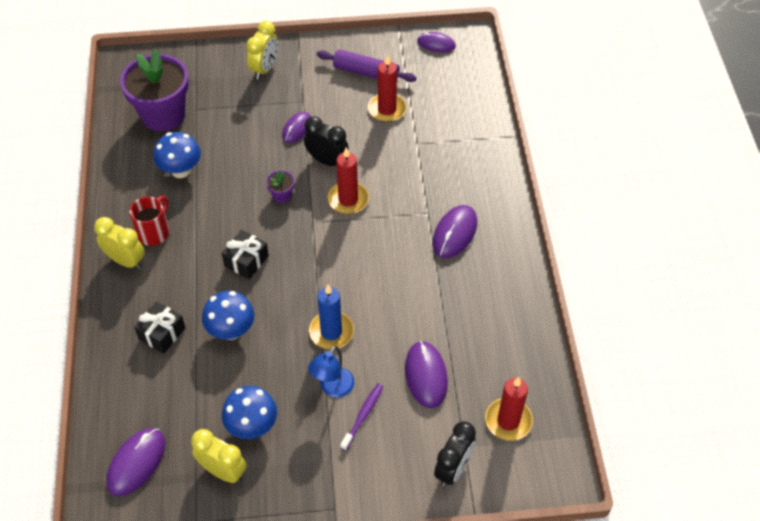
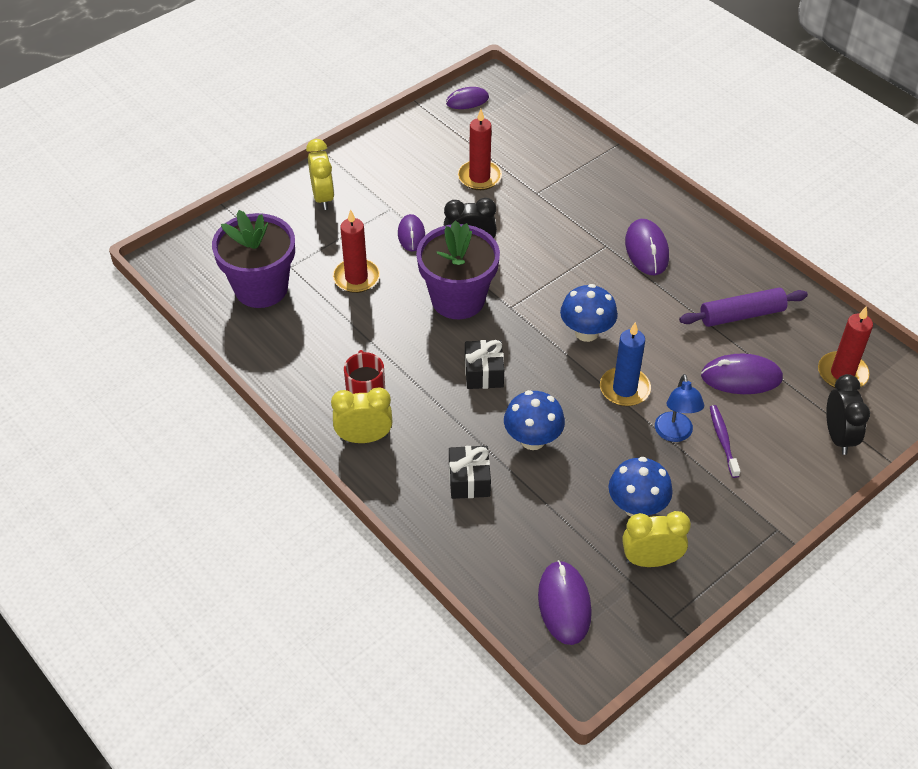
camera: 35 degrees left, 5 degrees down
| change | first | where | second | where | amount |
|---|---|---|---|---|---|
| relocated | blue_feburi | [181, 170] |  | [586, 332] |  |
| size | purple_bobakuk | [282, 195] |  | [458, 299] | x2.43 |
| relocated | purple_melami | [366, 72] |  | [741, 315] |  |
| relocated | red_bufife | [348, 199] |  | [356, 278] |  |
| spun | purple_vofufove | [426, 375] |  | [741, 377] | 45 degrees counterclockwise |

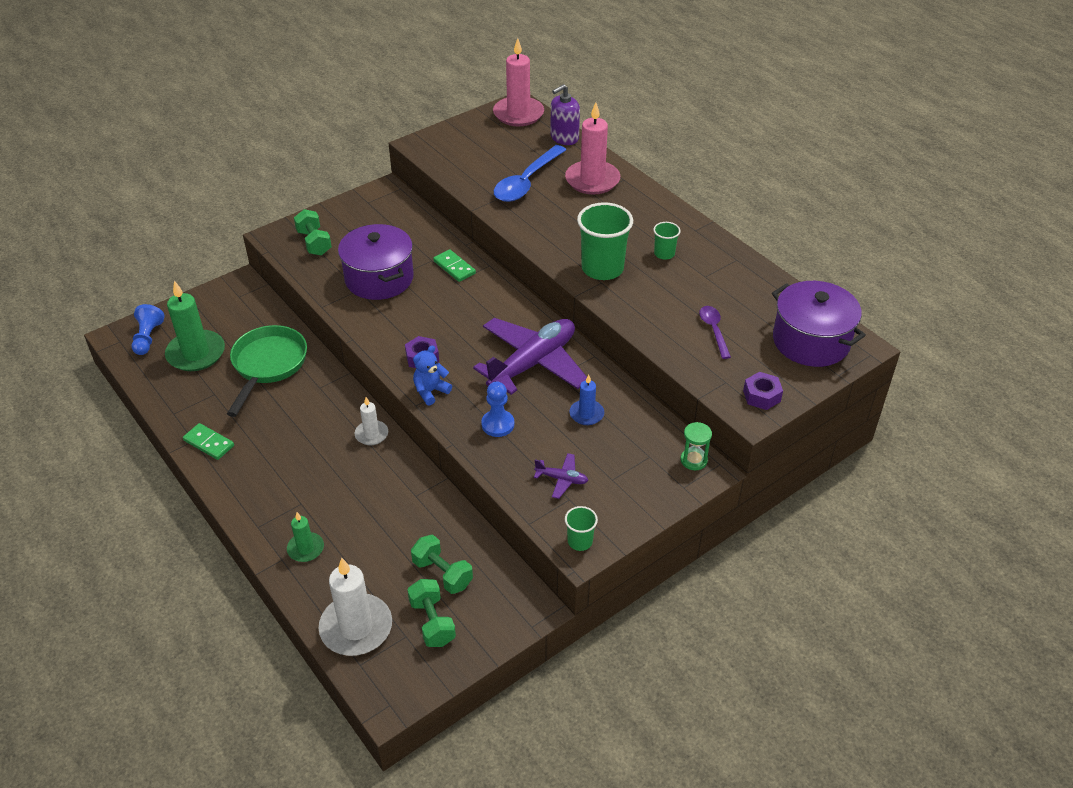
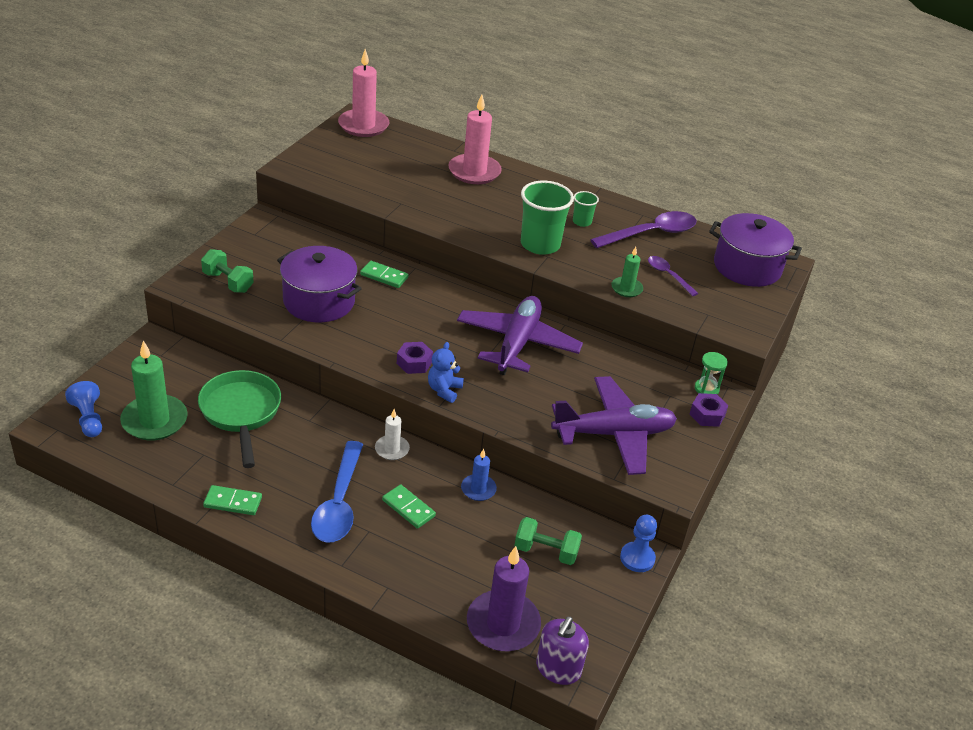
camera: 30 degrees left, 5 degrees down
| change | first | where | second | where | amount |
|---|---|---|---|---|---|
| relocated | green_bufife | [305, 549] |  | [626, 288] |  |
| colour | white_bufife | [356, 627] | purple_bufife | [503, 624] |  |
| missing | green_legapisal | [432, 622] |  |  |  |
| relocated | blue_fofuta | [498, 424] |  | [637, 558] |  |
| relocated | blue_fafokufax | [526, 182] |  | [339, 503] |  |
| size | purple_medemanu | [562, 479] |  | [614, 434] | x2.42 |
| relocated | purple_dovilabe | [564, 138] |  | [558, 668] |  |
| missing | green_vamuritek | [580, 541] |  |  |  |
| relocated | blue_bufife | [586, 414] |  | [478, 489] |  |
| relocated | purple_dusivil | [761, 396] |  | [707, 415] |  |
| appeared |  |  | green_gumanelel | [408, 508] |  |
| appeared |  |  | purple_fafokufax | [650, 233] |  |

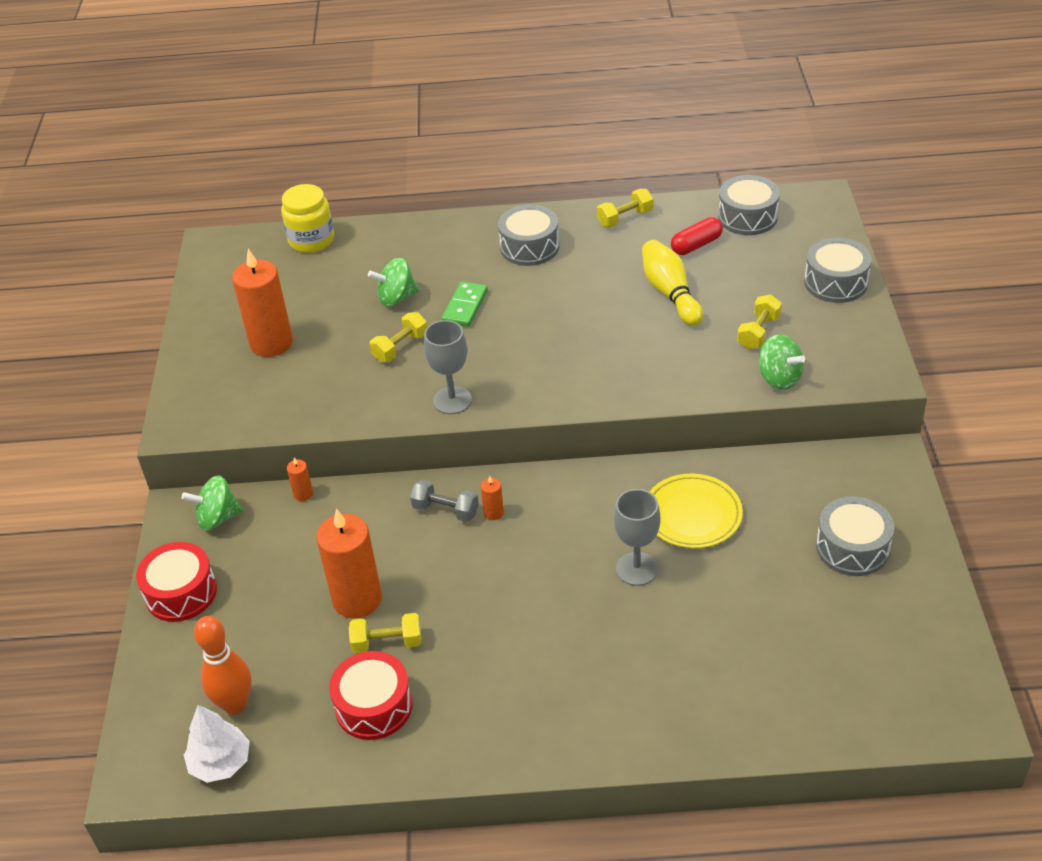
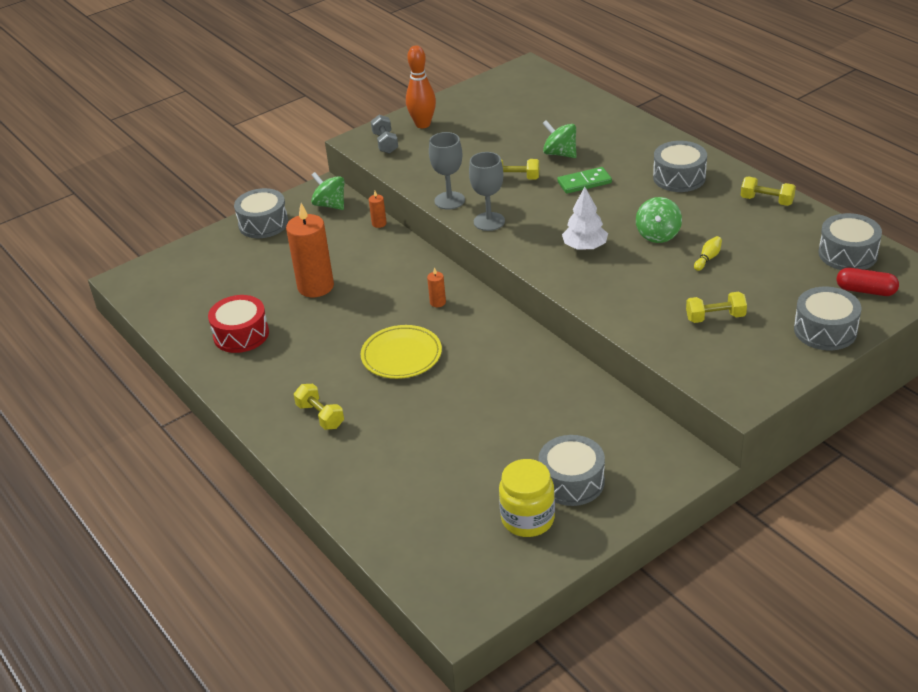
camera: 55 degrees right, 5 degrees down
| change | first | where | second | where | amount |
|---|---|---|---|---|---|
| colour | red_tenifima | [181, 593] | grey_tenifima | [263, 223] |  |
| relocated | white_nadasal | [220, 763] |  | [585, 247] |  |
| relocated | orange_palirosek | [235, 704] |  | [423, 124] |  |
| missing | orange_bufife | [271, 343] |  |  |  |
| relocated | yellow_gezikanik | [311, 240] |  | [528, 519] |  |
| relocated | yellow_legapisal | [387, 643] |  | [320, 416] |  |
| relocated | grey_legapisal | [445, 510] |  | [385, 143] |  |
| relocated | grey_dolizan | [637, 569] |  | [449, 200] |  |
| size | yellow_palirosek | [670, 293] |  | [708, 258] | x0.47 |
| relocated | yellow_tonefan | [692, 515] |  | [401, 355] |  |
| relocated | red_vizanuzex | [696, 245] |  | [866, 291] |  |
| relocated | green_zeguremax | [779, 378] |  | [658, 235] |  |

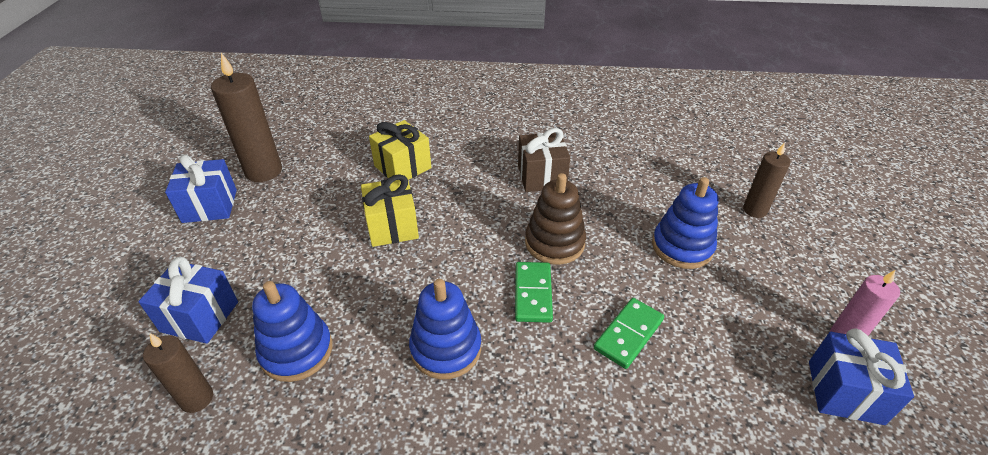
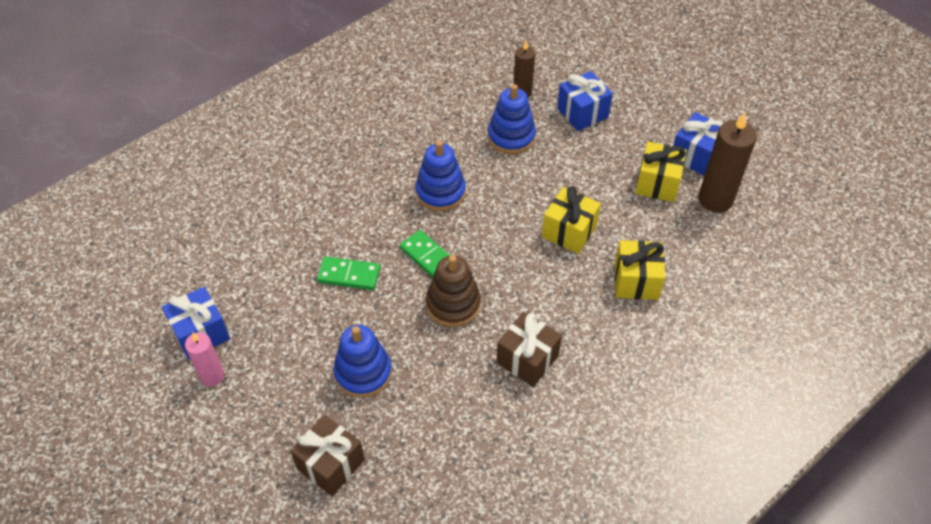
camera: 135 degrees right, 10 degrees up
| change | first | where | second | where | amount |
|---|---|---|---|---|---|
| spun | green_gumanelel | [628, 334] |  | [349, 275] | 75 degrees counterclockwise |
| exchanged | brown_bufife | [755, 210] | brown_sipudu | [330, 464] |  |
| appeared |  |  | yellow_sipudu | [657, 183] |  |

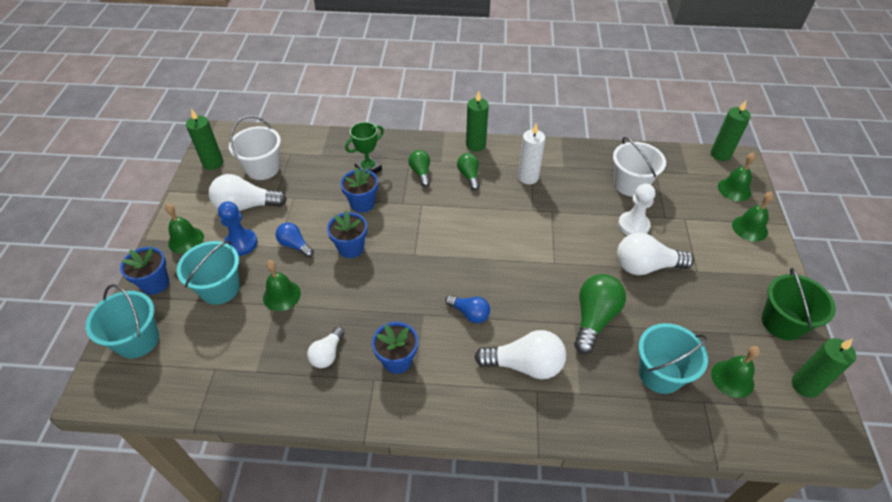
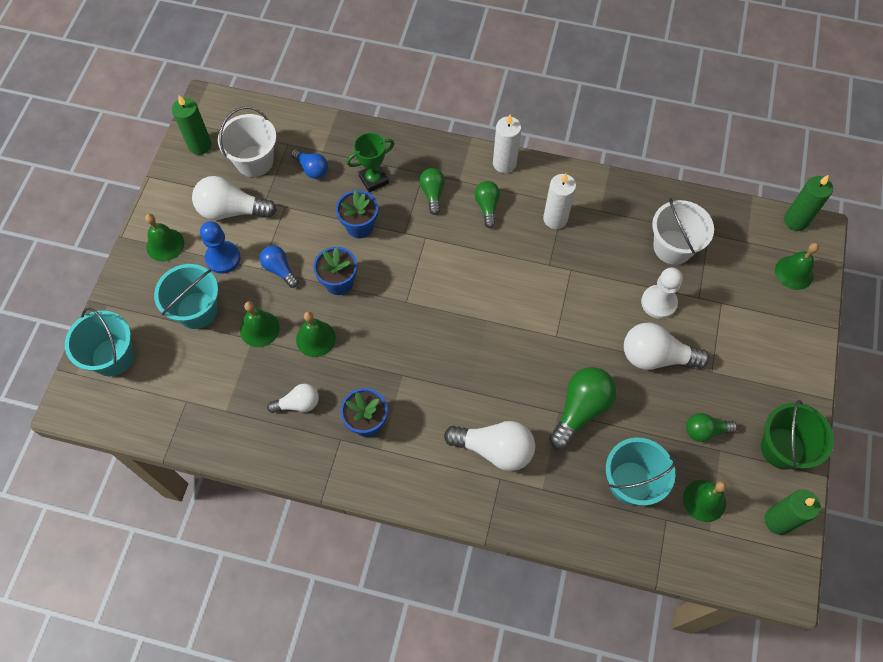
camera: 10 degrees right, 15 degrees up
| change | first | where | second | where | amount |
|---|---|---|---|---|---|
| missing | blue_bobakuk | [155, 283] |  |  |  |
| spun | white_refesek | [327, 354] |  | [298, 404] | 135 degrees counterclockwise |
| relocated | blue_refesek | [469, 313] |  | [312, 169] |  |
| colour | green_bufife | [475, 145] | white_bufife | [504, 163] |  |
| relocated | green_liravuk | [749, 228] |  | [315, 338] |  |
| appeared |  |  | green_refesek | [705, 431] |  |

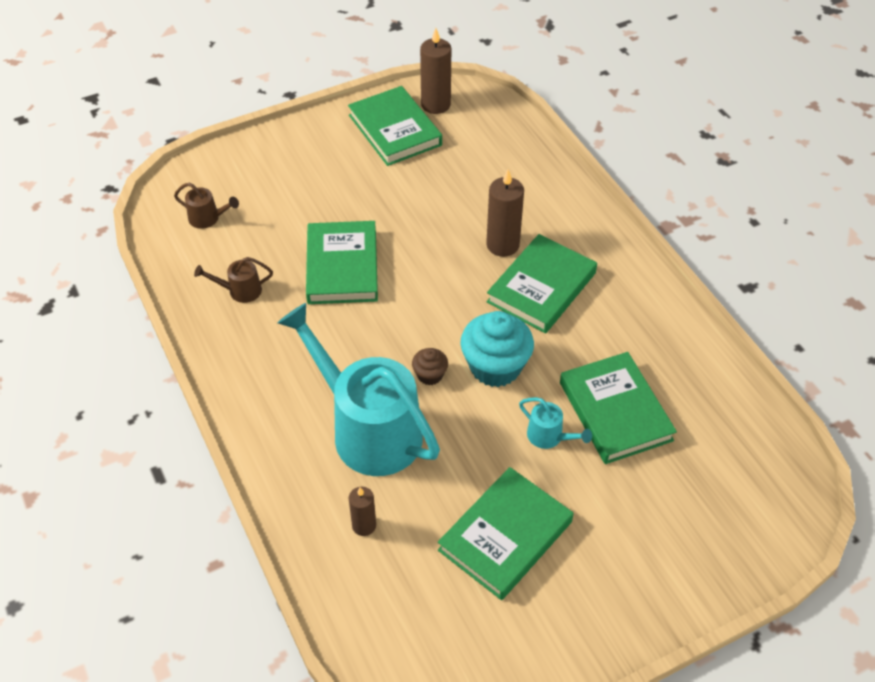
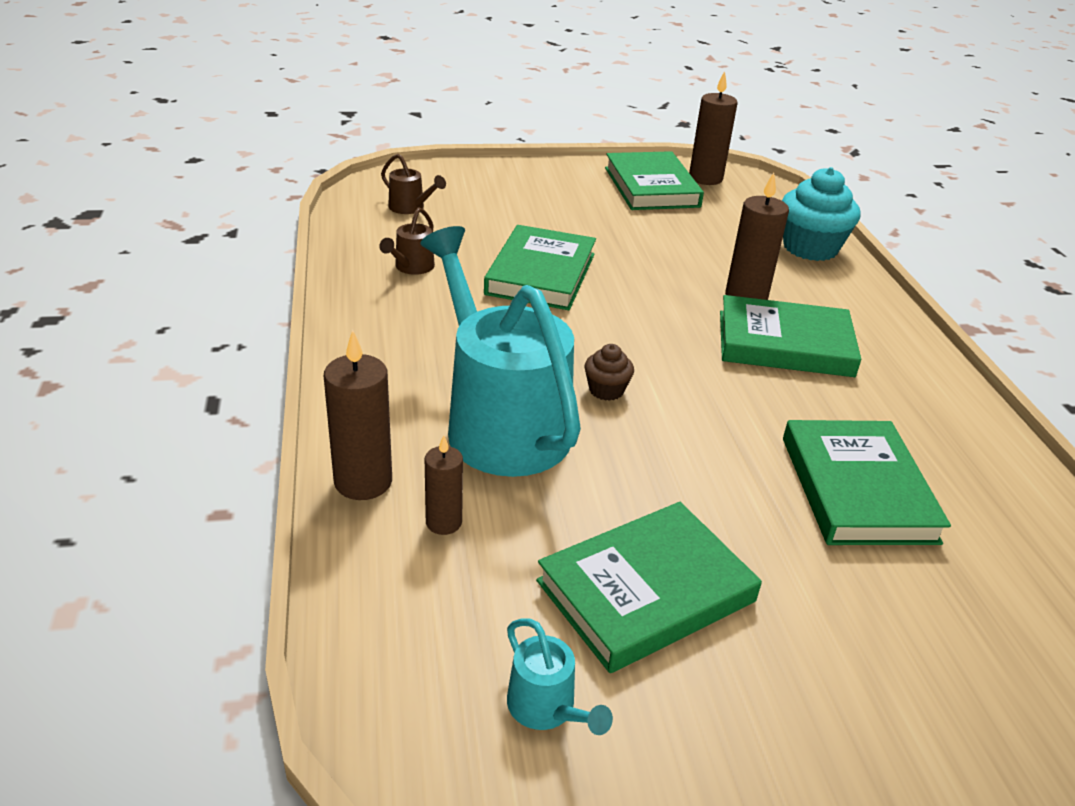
camera: 15 degrees right, 15 degrees down
| change | first | where | second | where | amount |
|---|---|---|---|---|---|
| spun | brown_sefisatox | [240, 291] |  | [411, 267] | 75 degrees counterclockwise |
| relocated | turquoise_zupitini | [495, 367] |  | [810, 248] |  |
| spun | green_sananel | [541, 287] |  | [784, 343] | 45 degrees clockwise |
| relocated | turquoise_sefisatox | [549, 437] |  | [547, 709] |  |
| appeared |  |  | brown_bufife | [363, 481] |  |

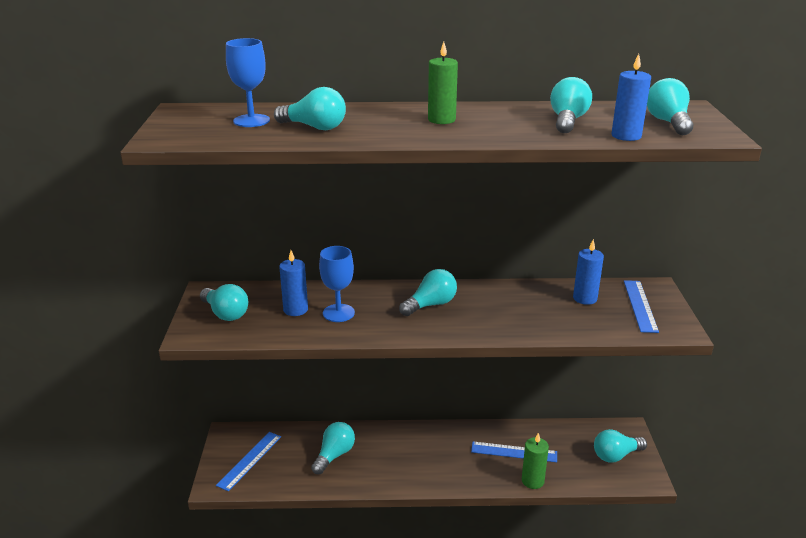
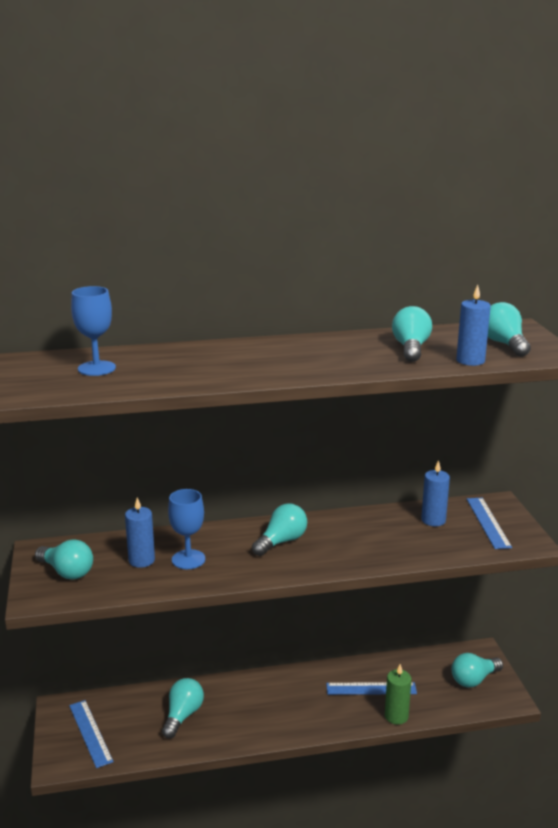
camera: 10 degrees left, 5 degrees down
| change | first | where | second | where | amount |
|---|---|---|---|---|---|
| spun | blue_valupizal | [249, 460] |  | [90, 733] | 45 degrees counterclockwise |
| missing | turquoise_refesek | [315, 127] |  |  |  |
| missing | green_bufife | [441, 120] |  |  |  |

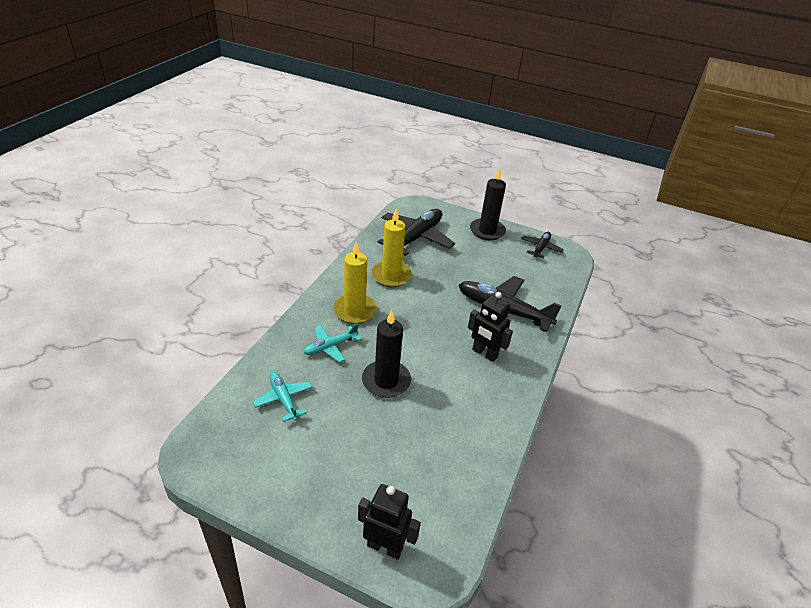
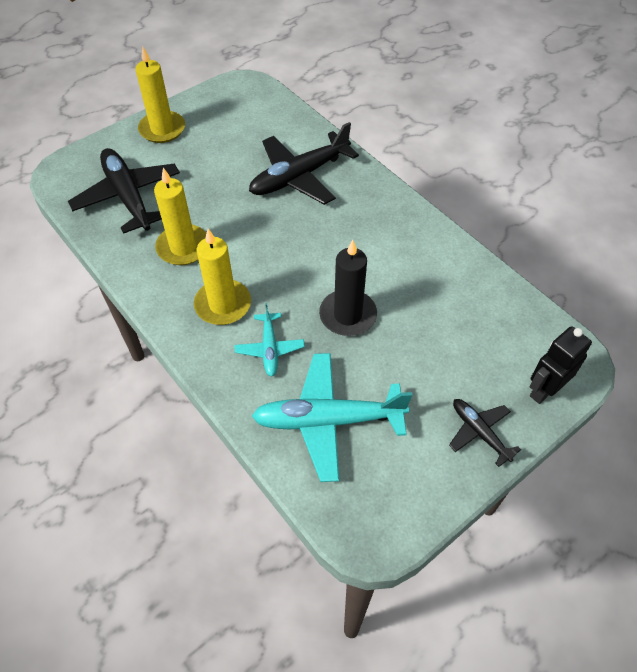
camera: 60 degrees left, 15 degrees up
| change | first | where | second | where | amount |
|---|---|---|---|---|---|
| size | turquoise_medemanu | [283, 399] |  | [328, 420] | x1.88 |
| missing | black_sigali | [484, 354] |  |  |  |
| colour | black_bufife | [487, 231] | yellow_bufife | [162, 129] |  |
| relocated | black_medemanu | [540, 248] |  | [479, 432] |  |

